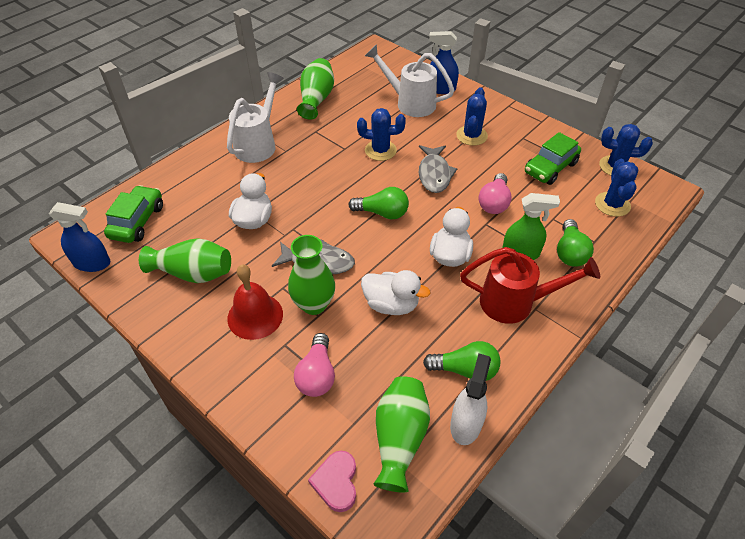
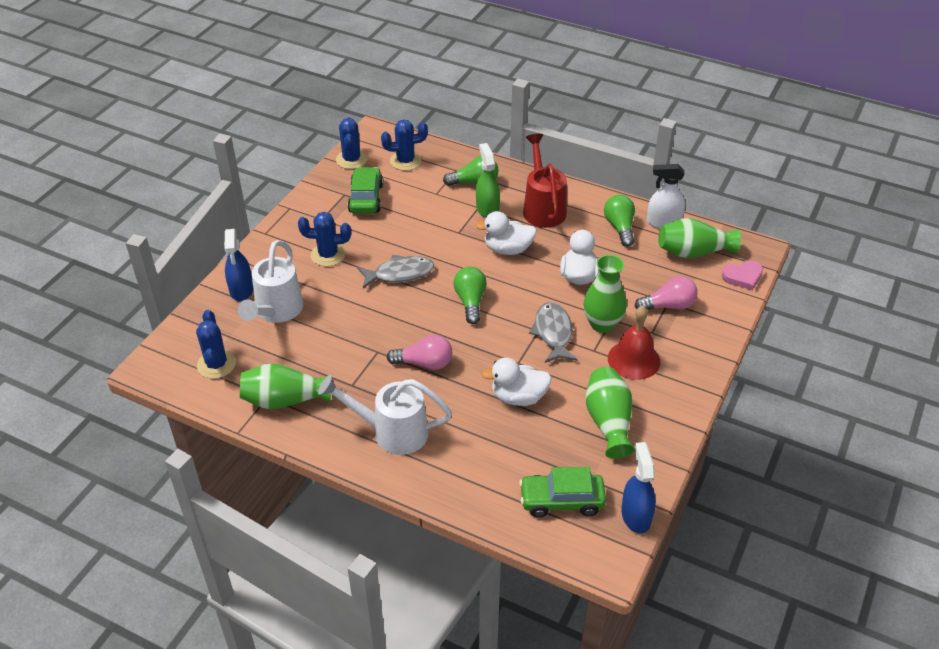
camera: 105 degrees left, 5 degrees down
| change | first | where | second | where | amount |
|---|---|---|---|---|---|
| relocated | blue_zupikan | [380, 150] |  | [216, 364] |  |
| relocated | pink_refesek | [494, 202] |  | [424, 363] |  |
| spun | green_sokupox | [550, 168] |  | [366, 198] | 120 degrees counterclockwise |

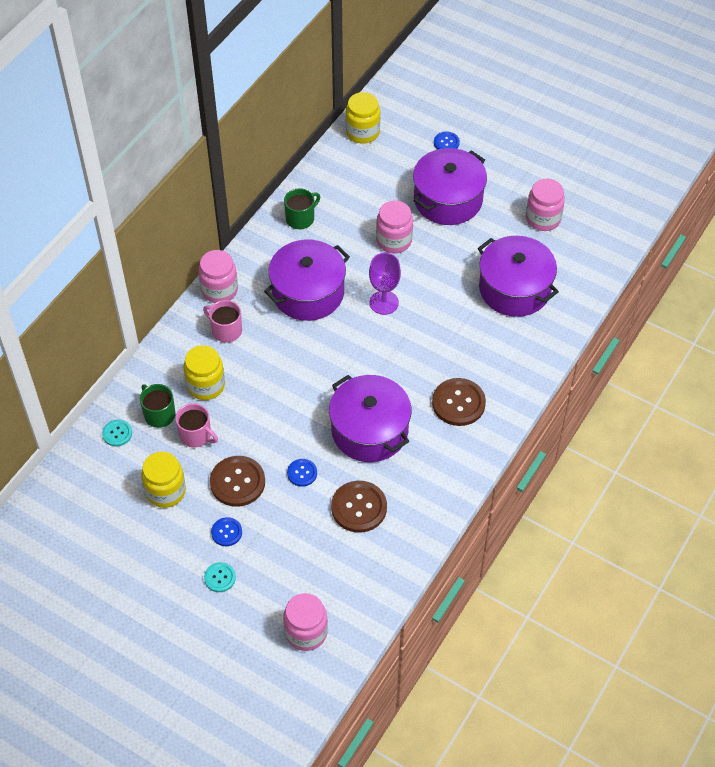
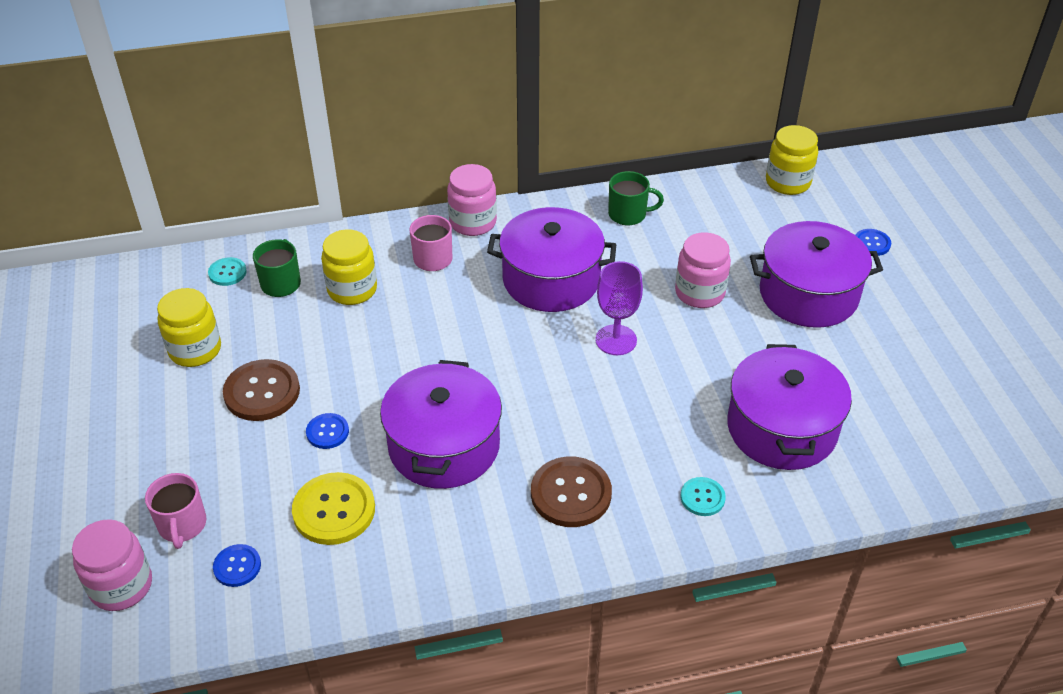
camera: 45 degrees right, 10 degrees down
| change | first | where | second | where | amount |
|---|---|---|---|---|---|
| relocated | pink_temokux | [196, 435] |  | [182, 525] |  |
| relocated | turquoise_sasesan | [220, 578] |  | [702, 497] |  |
| relocated | blue_sasesan | [226, 532] |  | [237, 566] |  |
| colour | brown_sasesan | [359, 507] | yellow_sasesan | [334, 510] |  |
| missing | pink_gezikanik | [543, 219] |  |  |  |

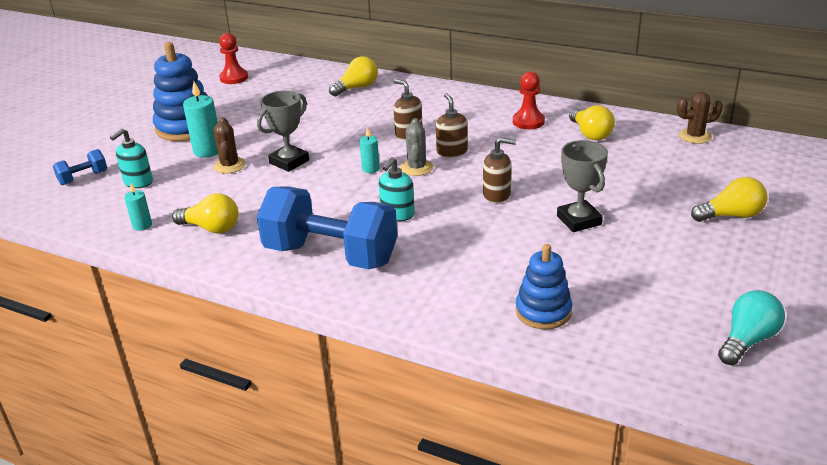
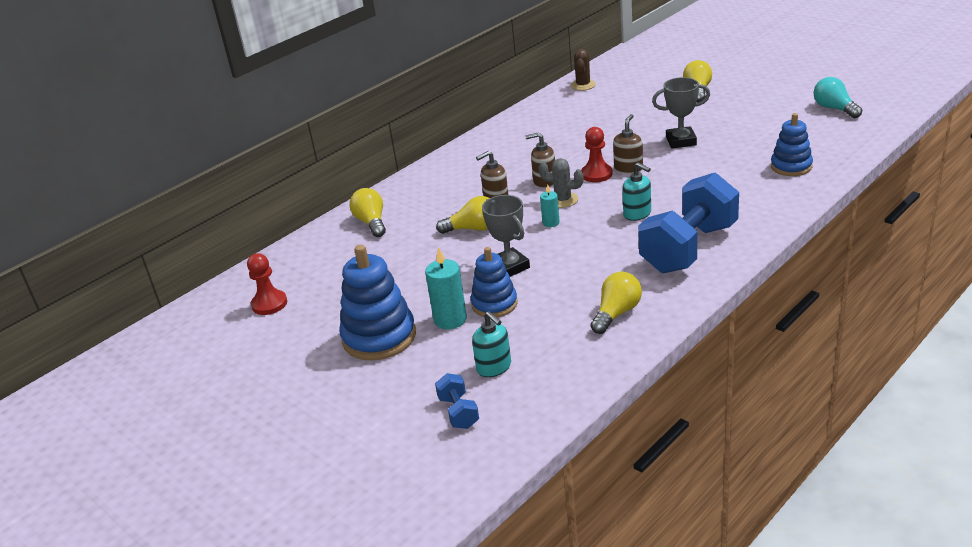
camera: 70 degrees left, 0 degrees up
| change | first | where | second | where | amount |
|---|---|---|---|---|---|
| missing | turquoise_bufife | [142, 225] |  |  |  |
| exchanged | brown_zupikan | [229, 165] | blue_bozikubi | [494, 304] |  |
| relocated | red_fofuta | [528, 121] |  | [596, 174] |  |
| relocated | yellow_refesek | [590, 134] |  | [473, 229] |  |

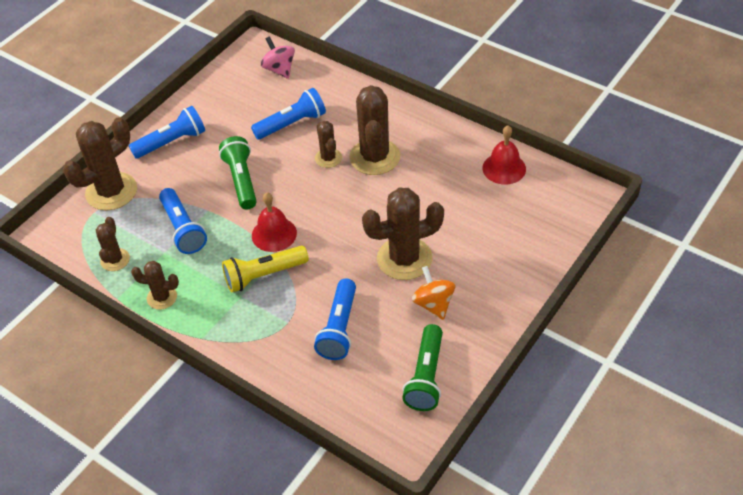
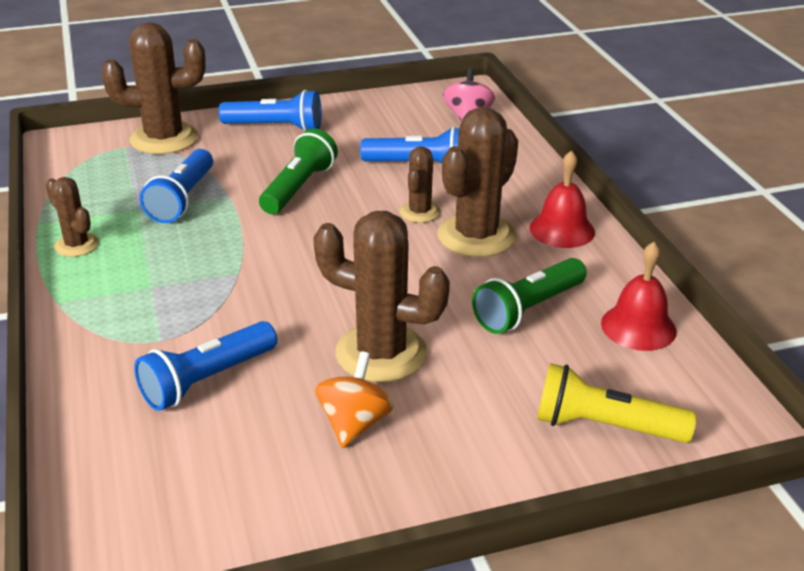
camera: 35 degrees right, 15 degrees down
| change | first | where | second | where | amount |
|---|---|---|---|---|---|
| missing | brown_zupikan | [115, 260] |  |  |  |
| relocated | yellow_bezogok | [264, 275] |  | [605, 426] |  |
| relocated | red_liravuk | [274, 234] |  | [562, 230] |  |
| relocated | green_bezogok | [426, 376] |  | [528, 309] |  |

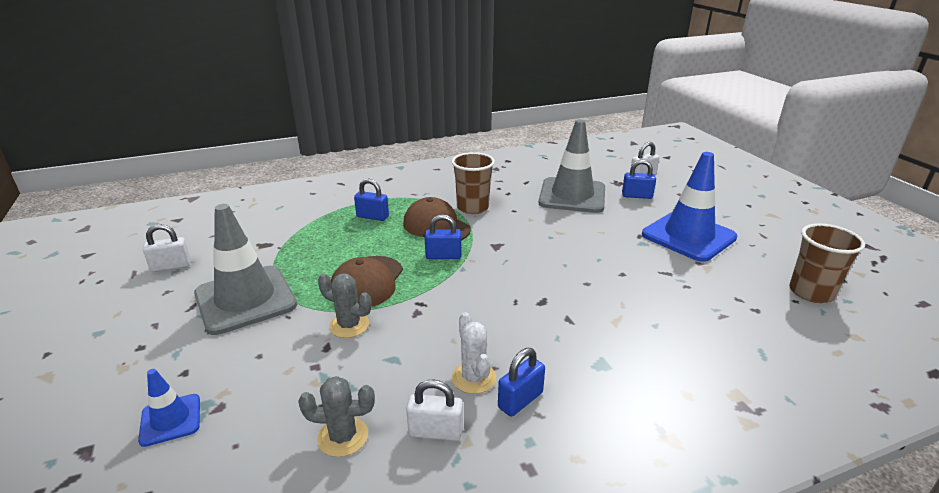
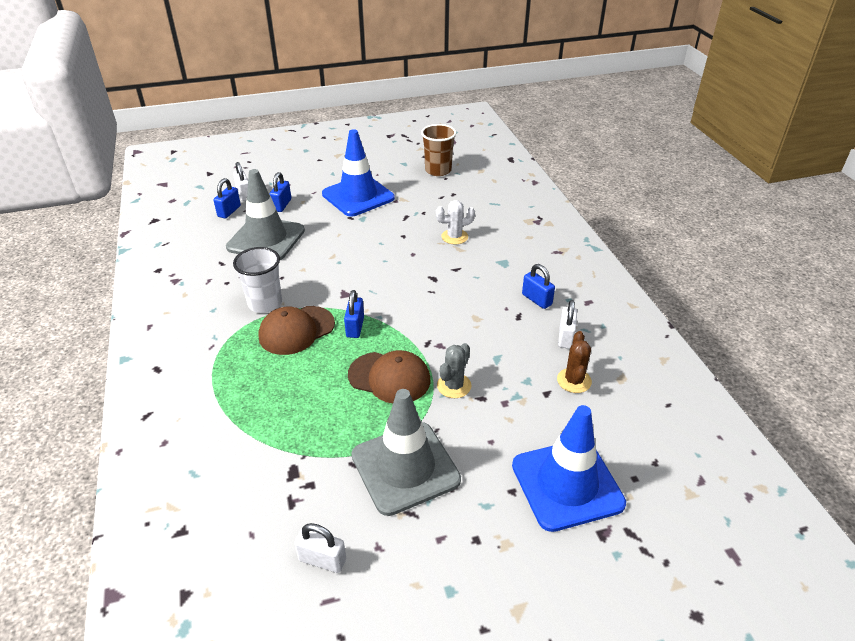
camera: 85 degrees left, 10 degrees up
| change | first | where | second | where | amount |
|---|---|---|---|---|---|
| size | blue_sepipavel | [170, 420] |  | [567, 484] | x2.07 |
| spun | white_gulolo | [171, 266] |  | [322, 560] | 60 degrees counterclockwise |
| colour | grey_zupikan | [343, 437] | brown_zupikan | [574, 381] |  |
| relocated | blue_gulolo | [372, 217] |  | [229, 211] |  |
| colour | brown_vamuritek | [472, 207] | white_vamuritek | [265, 303] |  |
| relocated | white_zupikan | [473, 378] |  | [454, 237] |  |

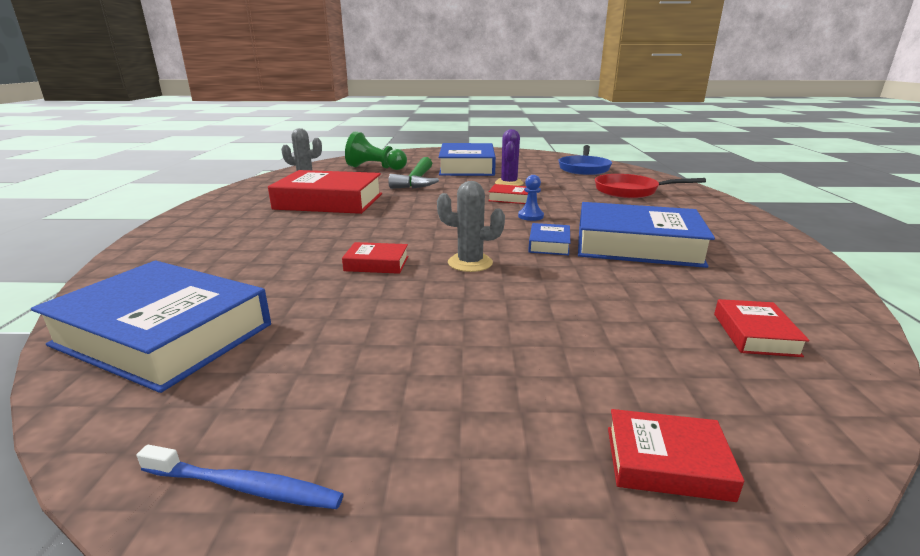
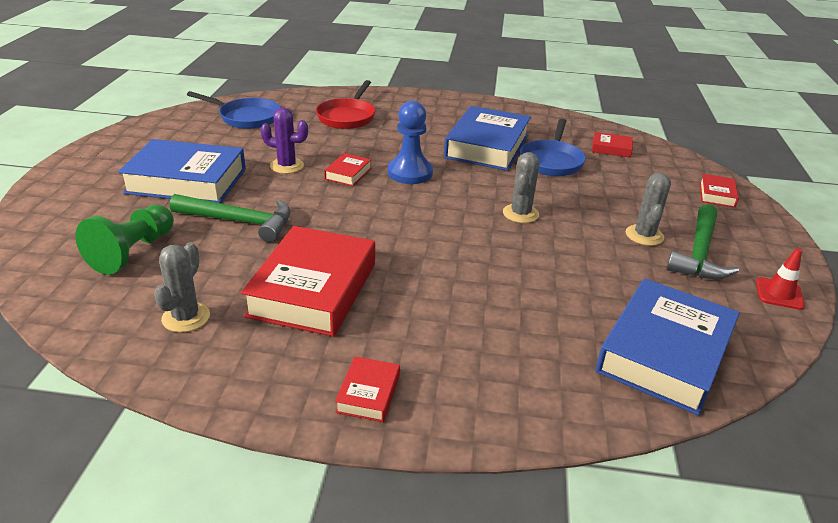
camera: 85 degrees left, 10 degrees up
| change | first | where | second | where | amount |
|---|---|---|---|---|---|
| exchanged | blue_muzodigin | [245, 487] | red_sepipavel | [779, 294] |  |
| relocated | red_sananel | [376, 263] |  | [368, 394] |  |
| size | blue_fofuta | [530, 216] |  | [410, 173] | x1.89 |
| missing | blue_sananel | [549, 244] |  |  |  |
| appeared |  |  | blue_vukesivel | [551, 161] |  |
| appeared |  |  | grey_zupikan | [644, 235] |  |
| appeared |  |  | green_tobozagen | [699, 253] |  |

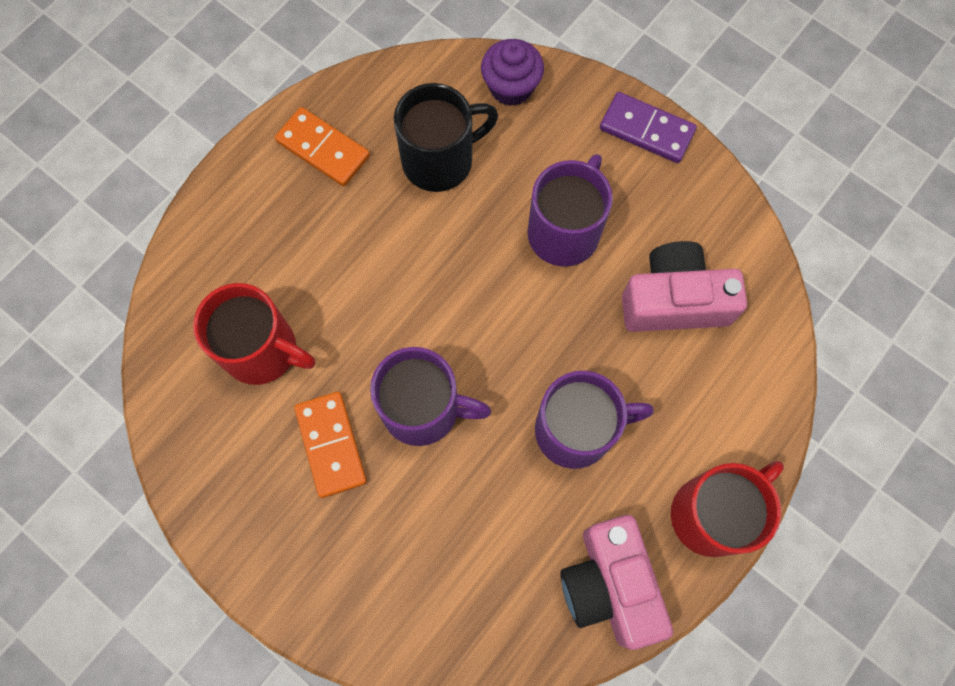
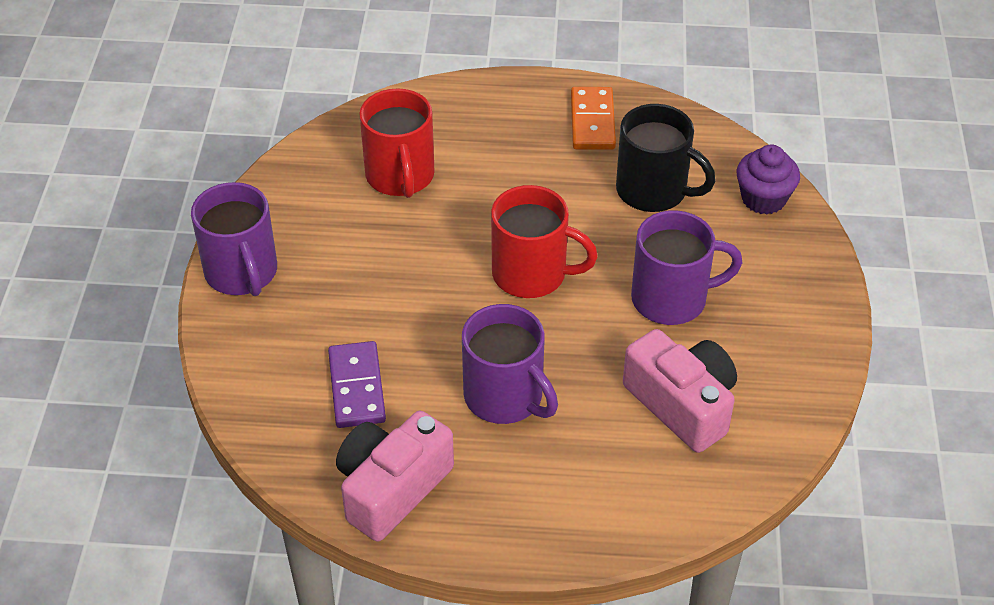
camera: 55 degrees right, 25 degrees down
| change | first | where | second | where | amount |
|---|---|---|---|---|---|
| missing | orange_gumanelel | [331, 445] |  |  |  |
| relocated | purple_temokux | [423, 409] |  | [242, 273] |  |
| relocated | purple_gumanelel | [646, 130] |  | [356, 387] |  |
| relocated | red_temokux | [712, 513] |  | [532, 274] |  |

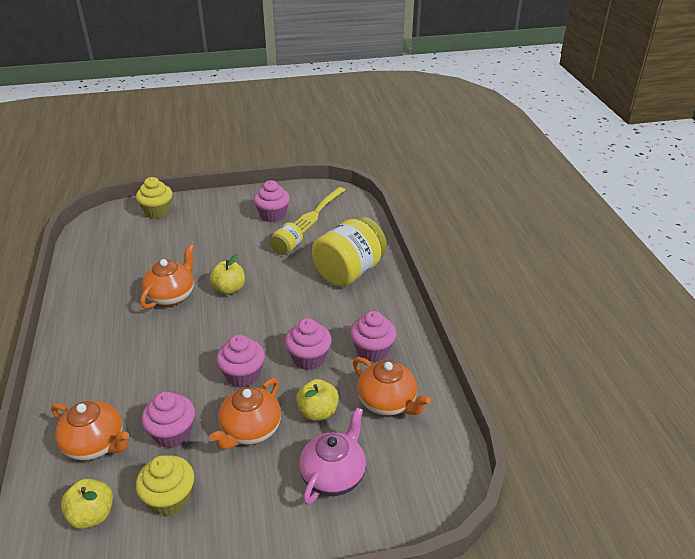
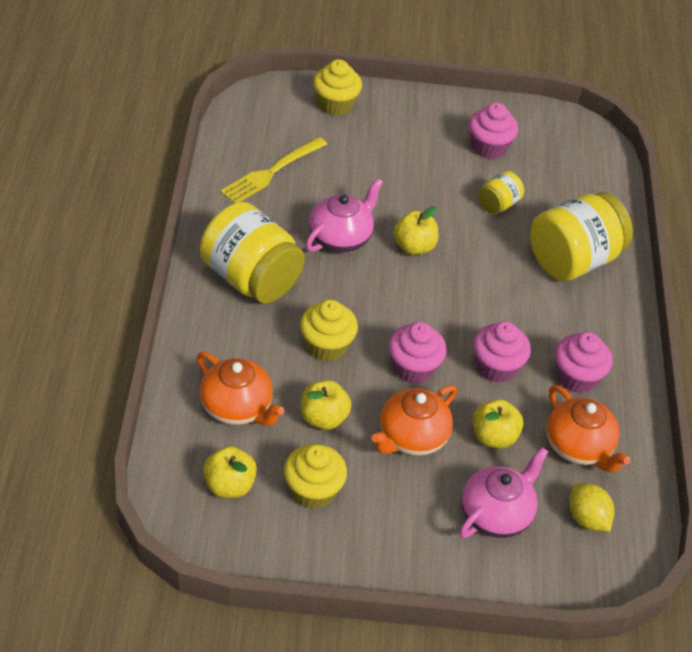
camera: 10 degrees right, 10 degrees up
| change | first | where | second | where | amount |
|---|---|---|---|---|---|
| colour | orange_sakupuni | [172, 295] | pink_sakupuni | [341, 238] |  |
| exchanged | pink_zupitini | [173, 433] | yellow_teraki | [323, 418] |  |
| relocated | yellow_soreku | [316, 212] |  | [271, 172] |  |
| appeared |  |  | yellow_gezikanik | [251, 278] |  |
| appeared |  |  | yellow_zupitini | [326, 346] |  |
| appeared |  |  | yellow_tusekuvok | [587, 518] |  |

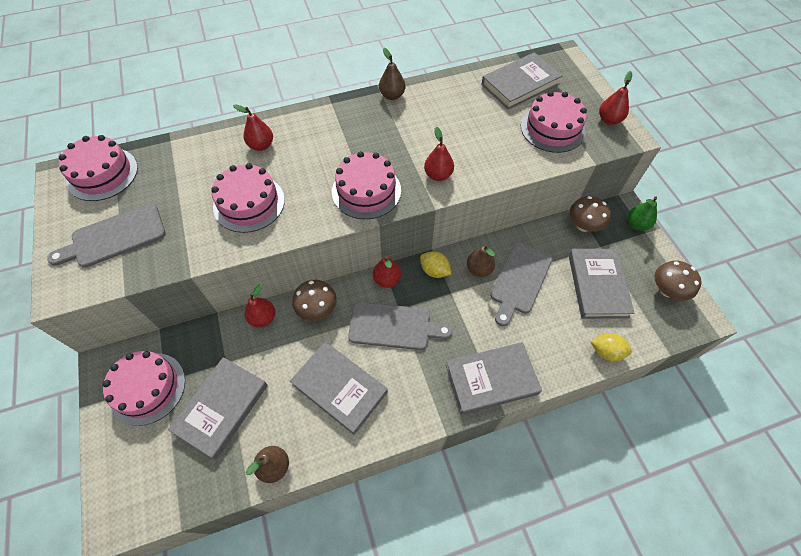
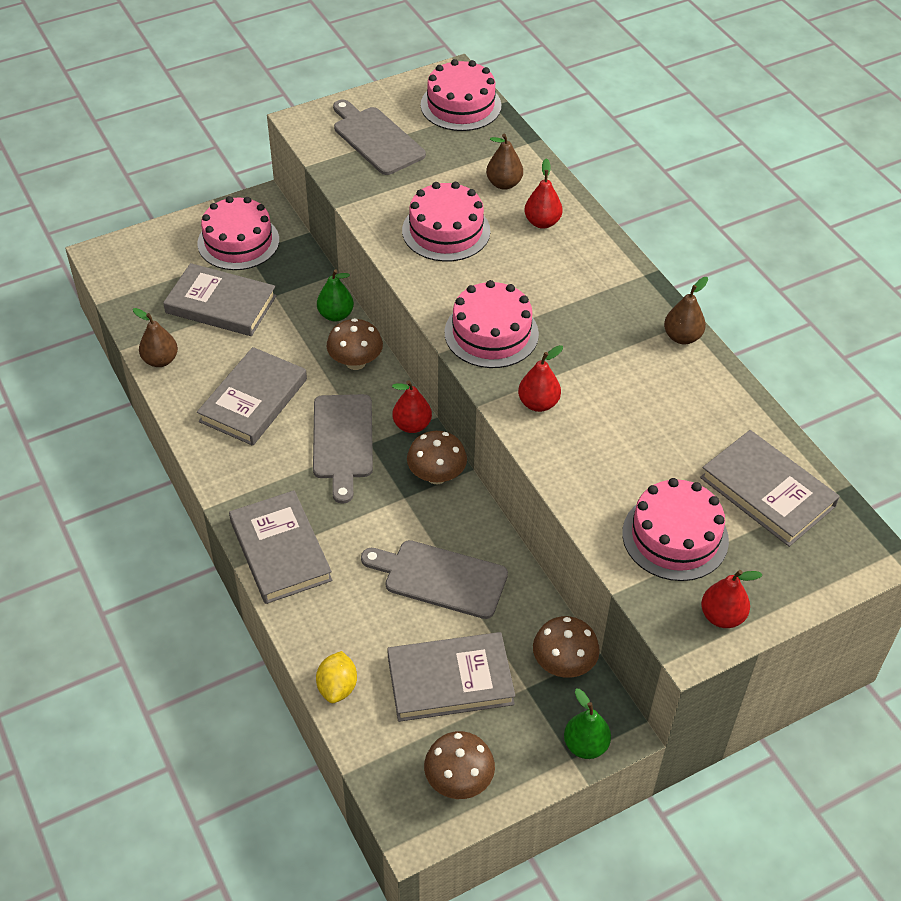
camera: 80 degrees right, 10 degrees down
| change | first | where | second | where | amount |
|---|---|---|---|---|---|
| colour | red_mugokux | [263, 318] | green_mugokux | [336, 315] |  |
| exchanged | yellow_tusekuvok | [434, 271] | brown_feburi | [436, 475] |  |
| relocated | brown_mugokux | [479, 269] |  | [504, 184] |  |

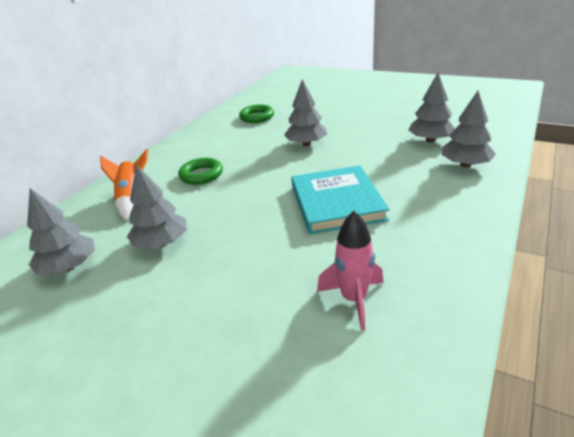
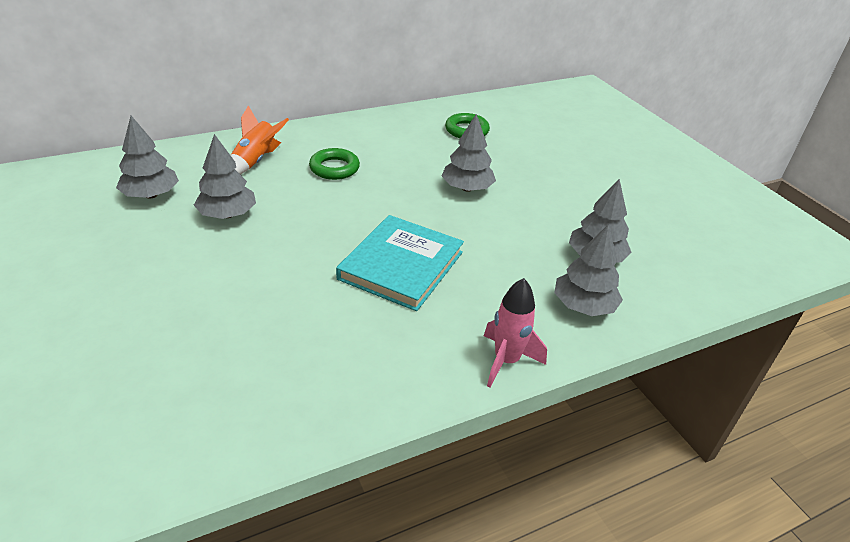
camera: 30 degrees right, 5 degrees up
| change | first | where | second | where | amount |
|---|---|---|---|---|---|
| relocated | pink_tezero | [354, 299] |  | [506, 361] |  |

